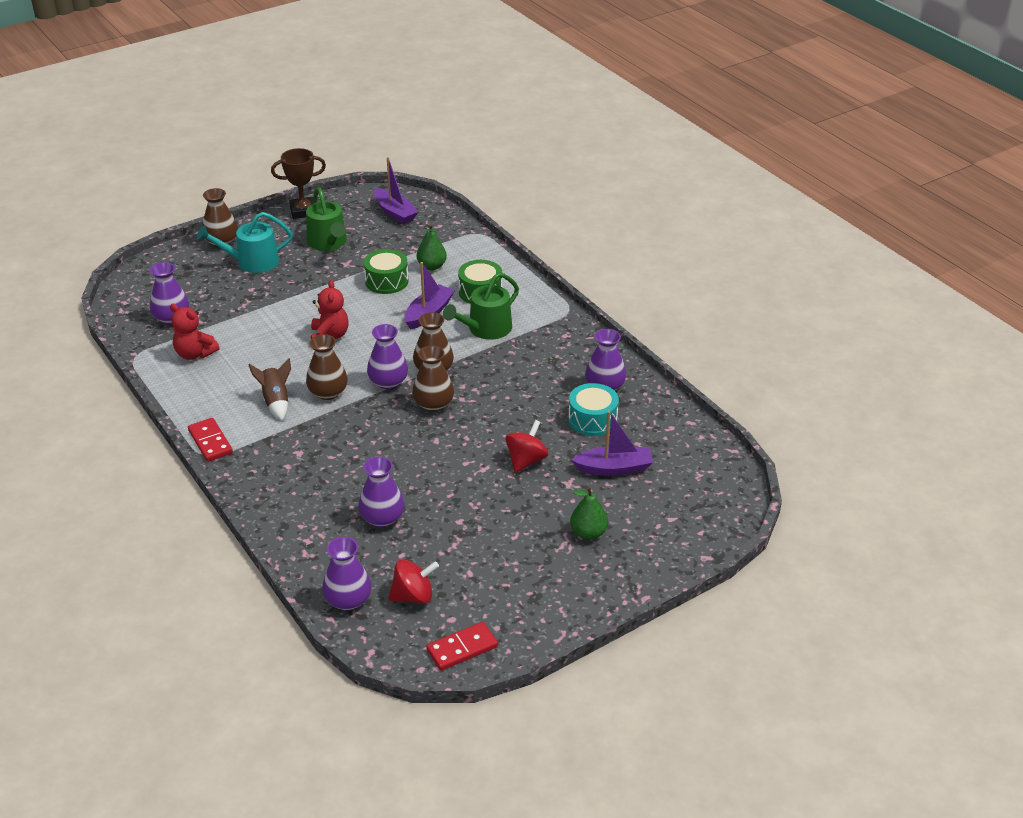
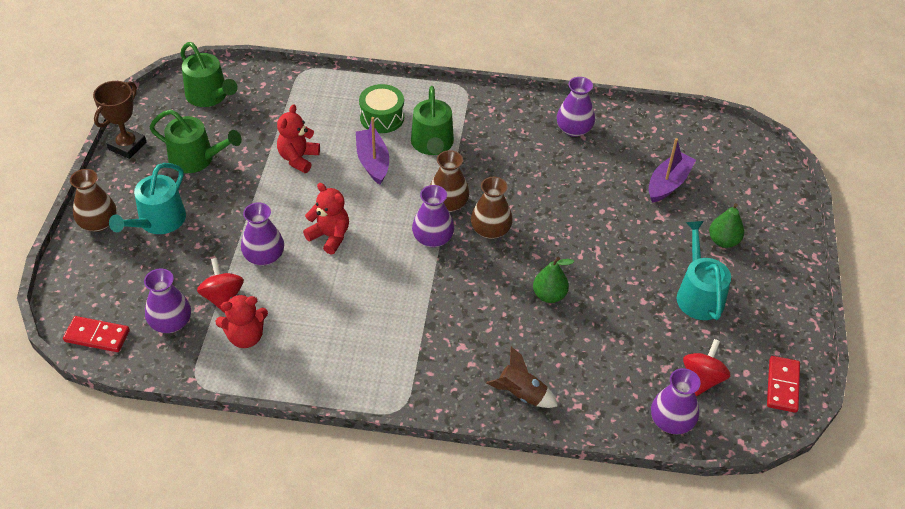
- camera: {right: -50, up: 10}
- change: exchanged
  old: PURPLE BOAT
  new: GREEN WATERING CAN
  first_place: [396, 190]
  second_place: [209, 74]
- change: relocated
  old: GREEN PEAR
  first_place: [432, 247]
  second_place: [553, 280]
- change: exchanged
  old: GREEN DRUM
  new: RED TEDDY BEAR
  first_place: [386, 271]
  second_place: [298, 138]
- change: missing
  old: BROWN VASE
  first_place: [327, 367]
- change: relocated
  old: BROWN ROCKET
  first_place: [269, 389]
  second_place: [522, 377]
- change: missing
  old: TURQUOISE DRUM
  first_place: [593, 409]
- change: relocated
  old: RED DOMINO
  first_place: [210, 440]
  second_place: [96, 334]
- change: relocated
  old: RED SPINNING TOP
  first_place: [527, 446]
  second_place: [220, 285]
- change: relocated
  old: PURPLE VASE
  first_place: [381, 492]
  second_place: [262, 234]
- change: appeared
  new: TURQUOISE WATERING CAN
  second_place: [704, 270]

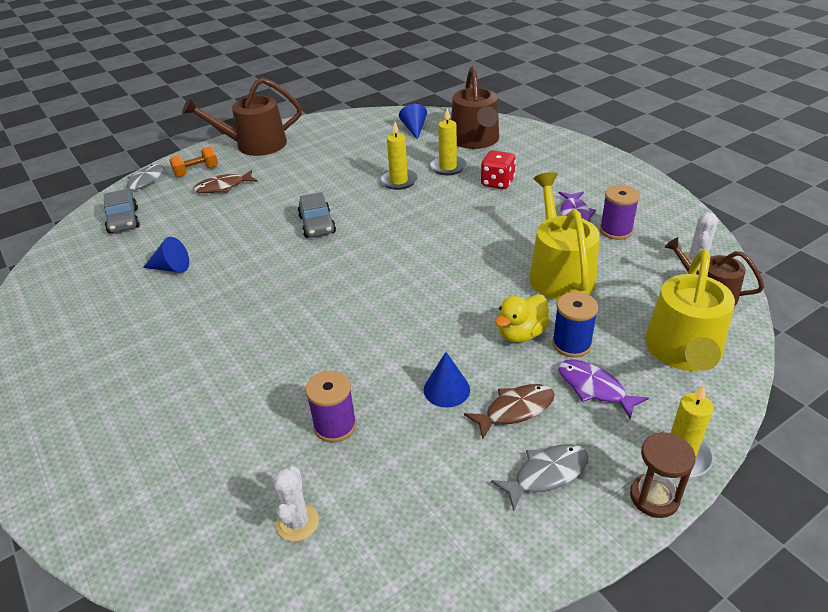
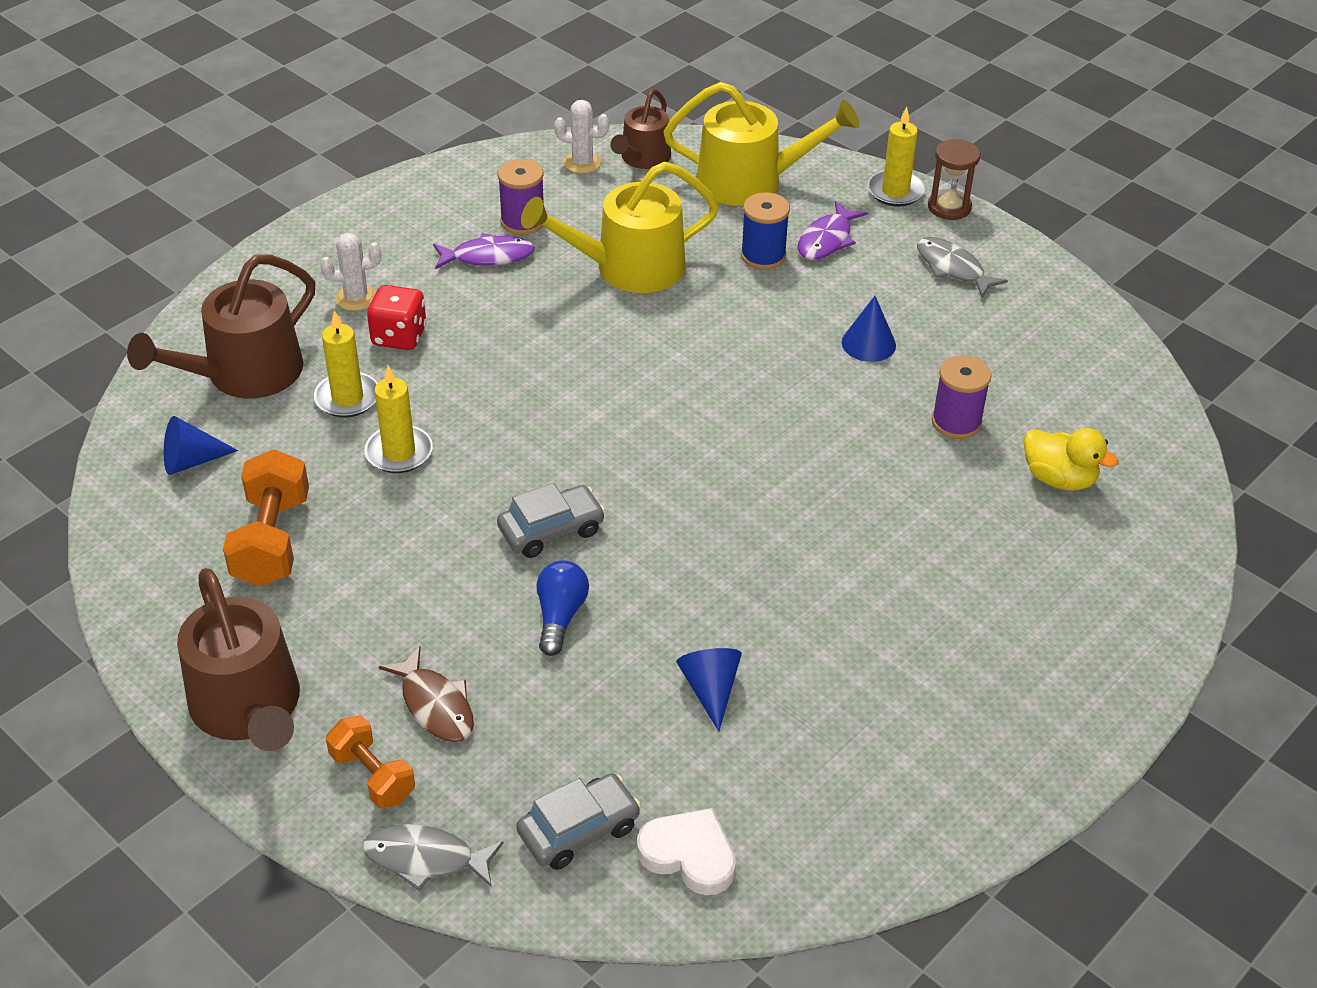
- camera: {right: -105, up: 5}
- change: spun
  old: BROWN WATERING CAN
  first_place: [475, 107]
  second_place: [221, 327]
  degrees: 150
- change: relocated
  old: YELLOW DUCK
  first_place: [522, 318]
  second_place: [1071, 459]
- change: missing
  old: BROWN FISH
  first_place: [509, 411]
- change: relocated
  old: WHITE CACTUS
  first_place: [296, 504]
  second_place: [350, 272]
- change: appeared
  new: ORANGE DUMBBELL
  second_place: [266, 518]
- change: appeared
  new: BLUE LIGHT BULB
  second_place: [563, 608]
- change: appeared
  new: WHITE HEART
  second_place: [686, 851]

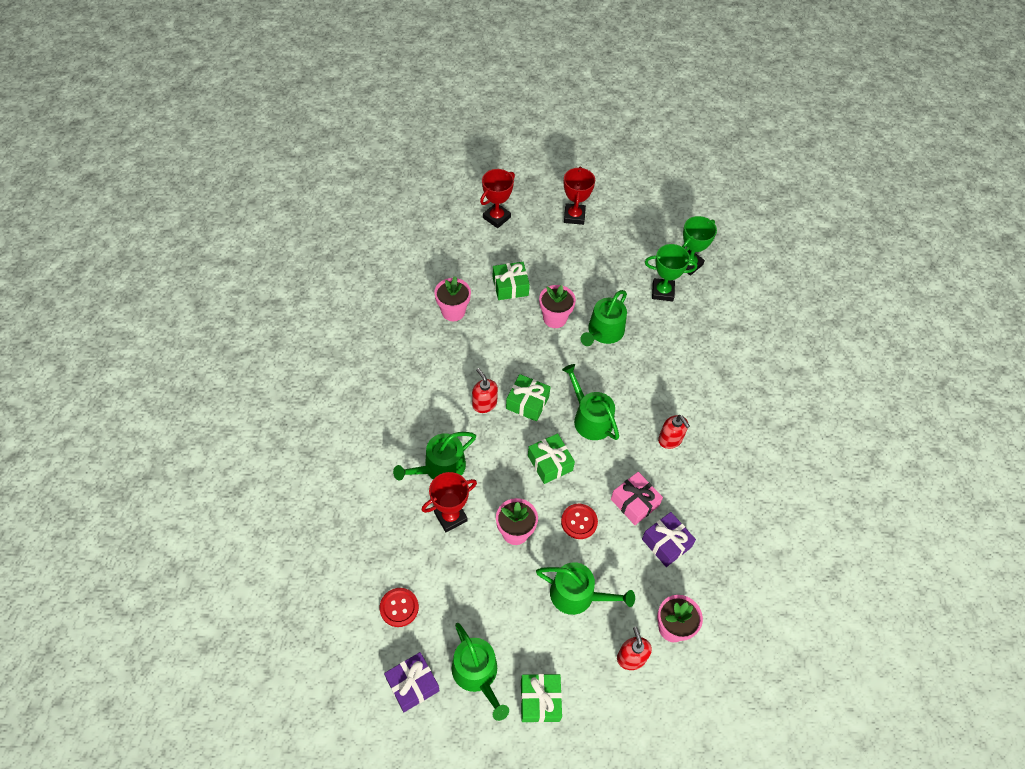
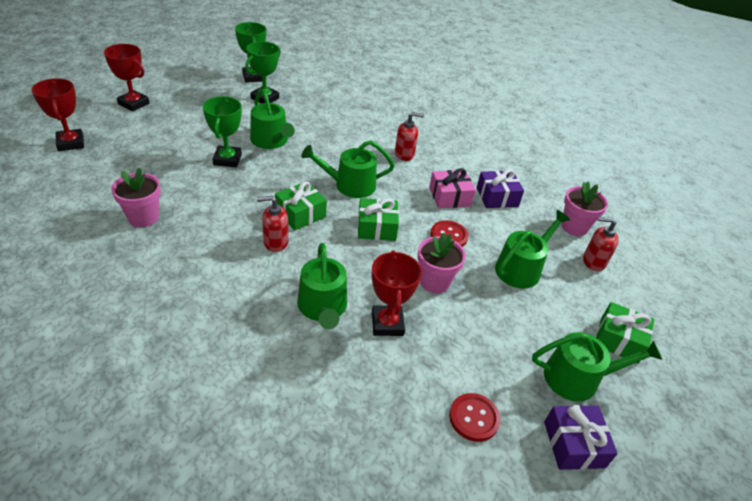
- camera: {right: -65, up: -15}
- change: missing
  old: GREEN GIFT
  first_place: [511, 281]
- change: exchanged
  old: PINK FLOWER POT
  new: GREEN TROPHY
  first_place: [557, 306]
  second_place: [222, 131]

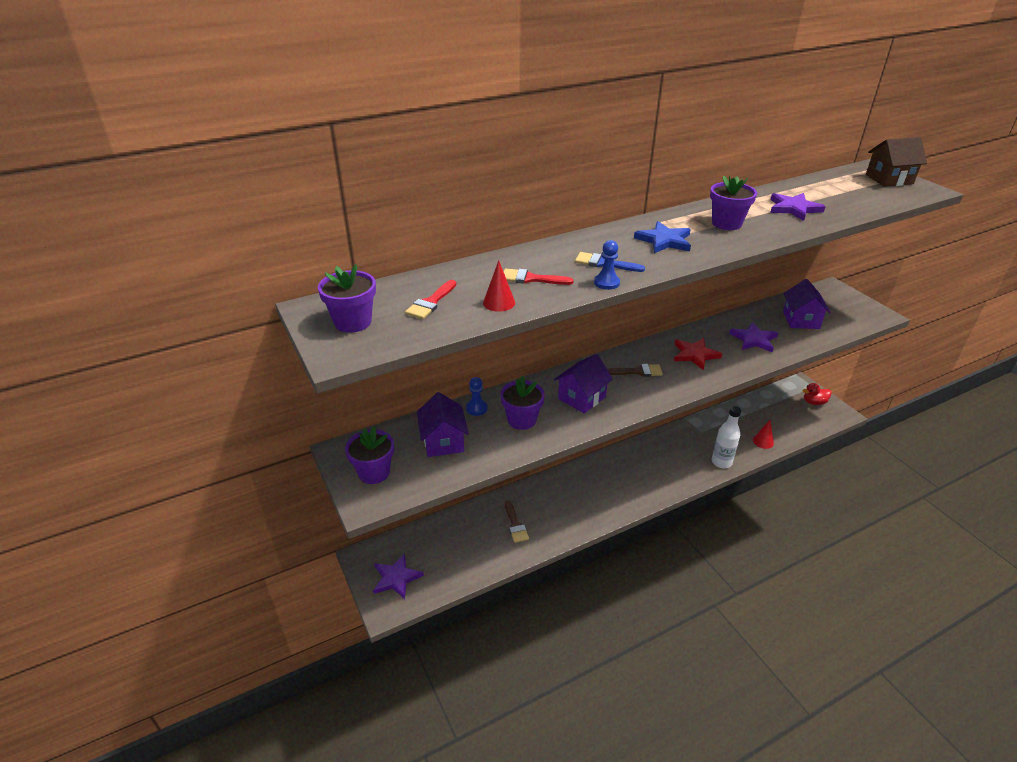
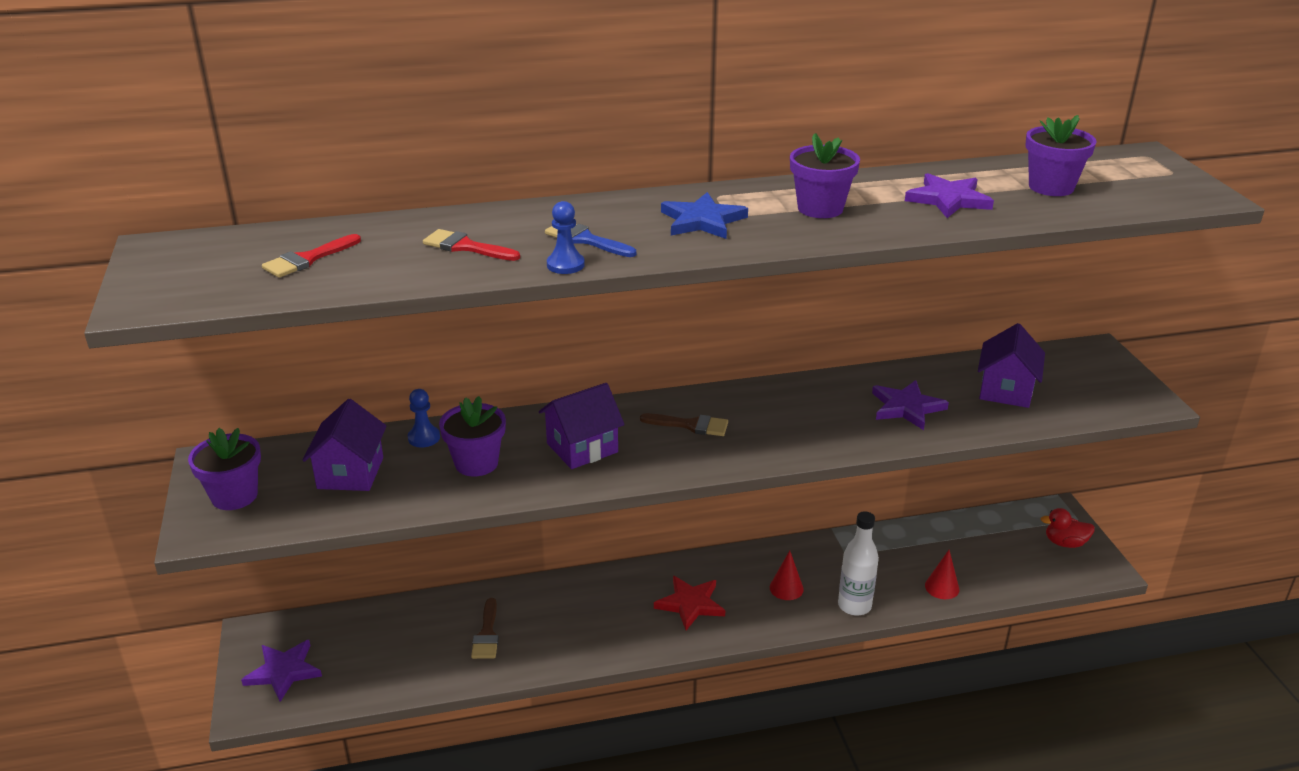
- camera: {right: 15, up: -5}
- change: missing
  old: BROWN HOUSE
  first_place: [896, 162]
- change: relocated
  old: RED CONE
  first_place: [499, 286]
  second_place: [787, 575]
- change: relocated
  old: PURPLE FLOWER POT
  first_place: [347, 298]
  second_place: [1061, 155]
- change: relocated
  old: RED STAR
  first_place: [698, 354]
  second_place: [689, 602]

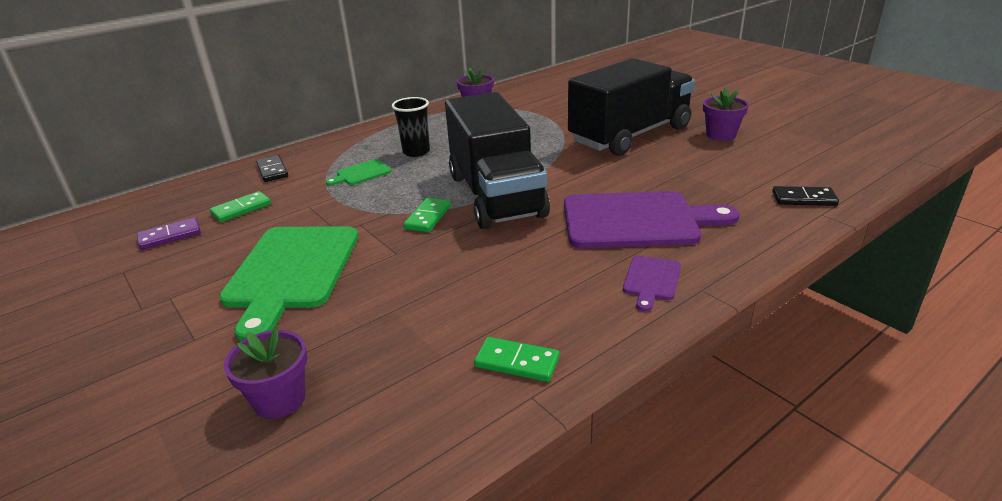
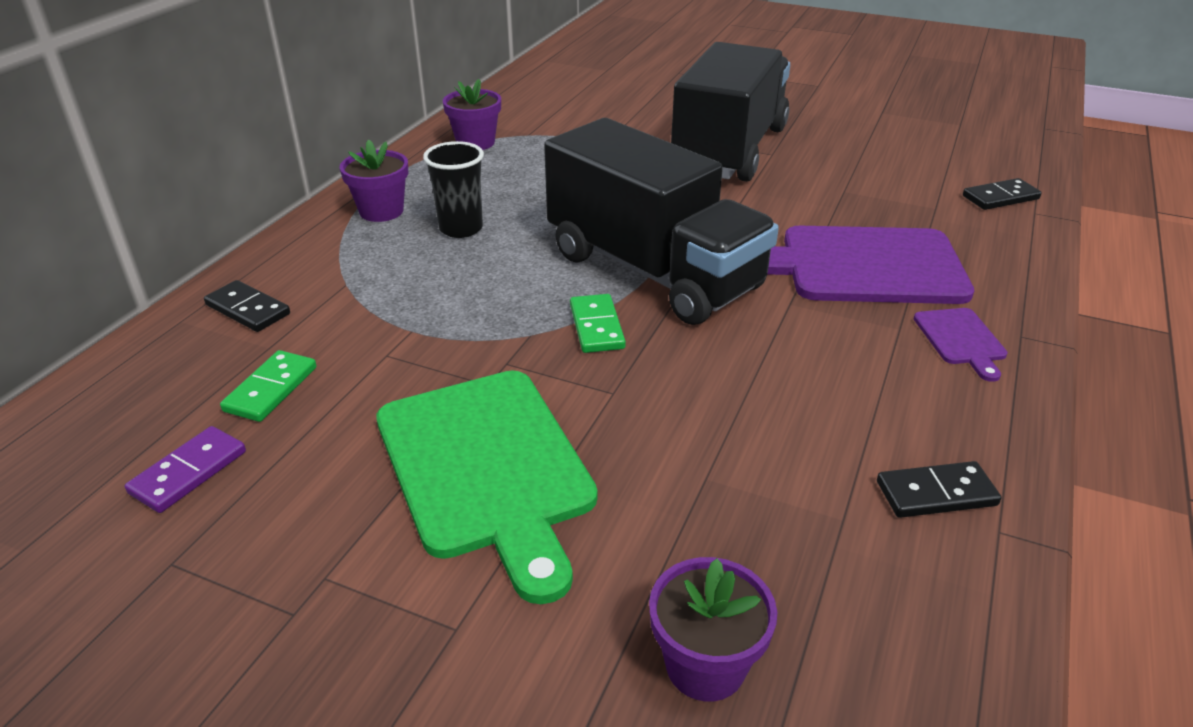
- camera: {right: -30, up: 5}
- change: relocated
  old: PURPLE FLOWER POT
  first_place: [726, 114]
  second_place: [374, 180]
- change: missing
  old: GREEN CUTTING BOARD
  first_place: [358, 172]
- change: spun
  old: PURPLE CUTTING BOARD
  first_place: [652, 219]
  second_place: [871, 265]
  degrees: -150
- change: colour
  old: GREEN DOMINO
  new: BLACK DOMINO
  first_place: [516, 359]
  second_place: [939, 489]

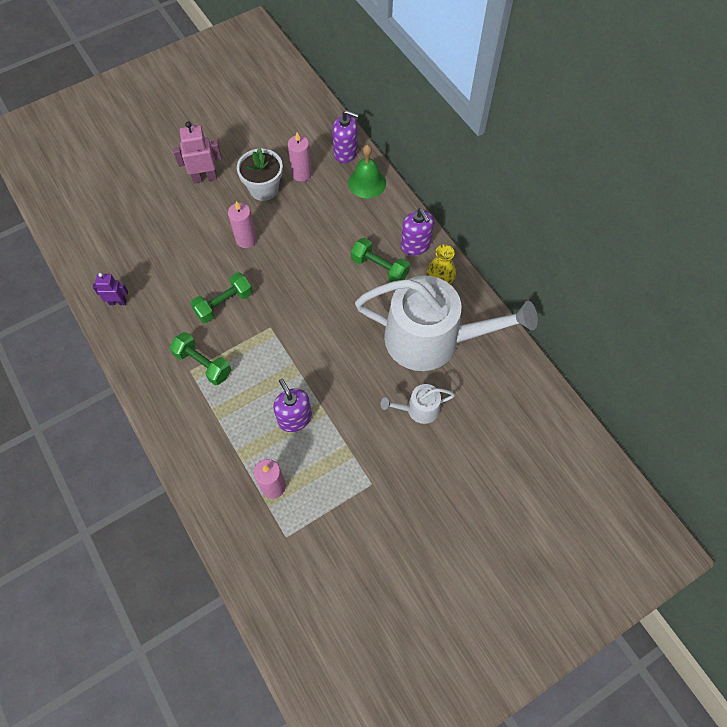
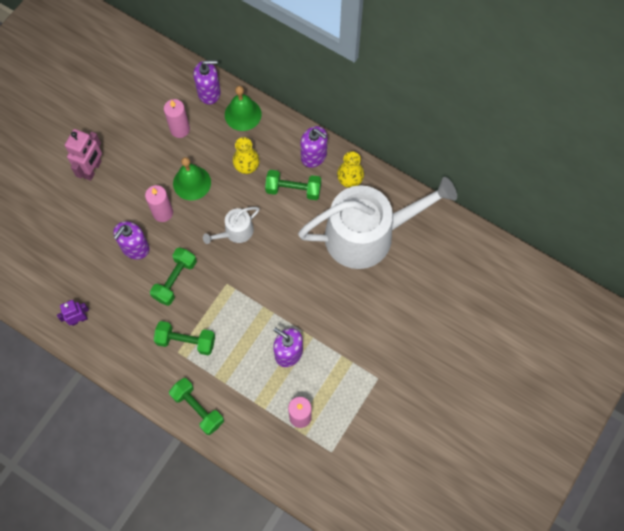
- camera: {right: -25, up: 5}
- change: spun
  old: PINK ROBOT
  first_place: [197, 152]
  second_place: [83, 155]
  degrees: 150
- change: missing
  old: WHITE FLOWER POT
  first_place: [260, 174]
- change: relocated
  old: WHITE WATERING CAN
  first_place: [417, 404]
  second_place: [231, 225]
- change: appeared
  new: YELLOW VASE
  second_place: [246, 155]
- change: appeared
  new: GREEN BELL
  second_place: [192, 178]
- change: appeared
  new: PURPLE SOAP DISPENSER
  second_place: [131, 240]
- change: appeared
  new: GREEN DUMBBELL
  second_place: [196, 406]

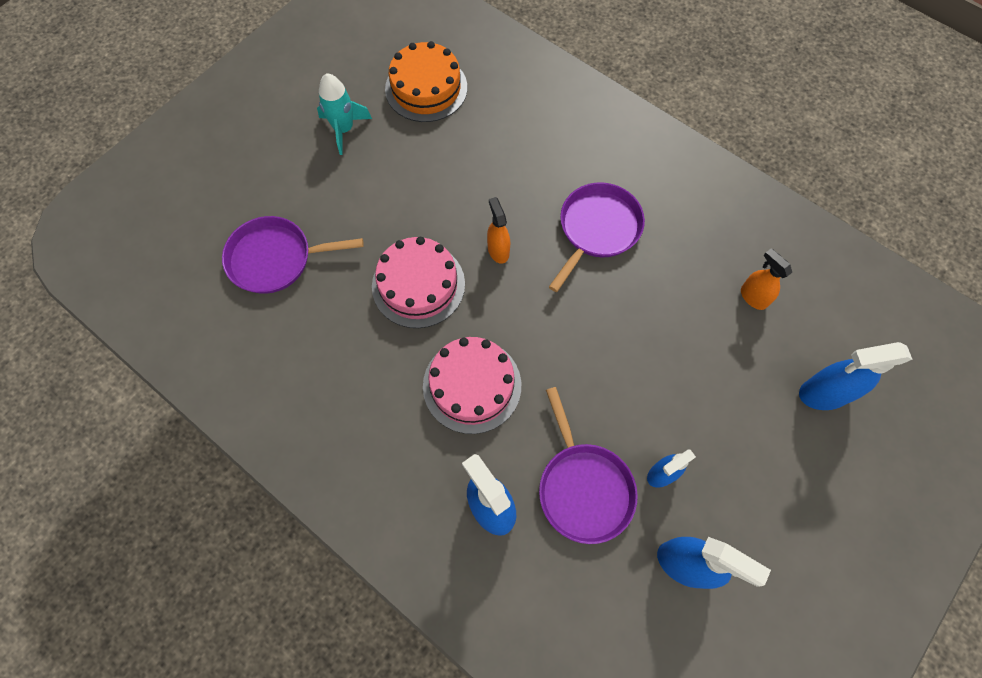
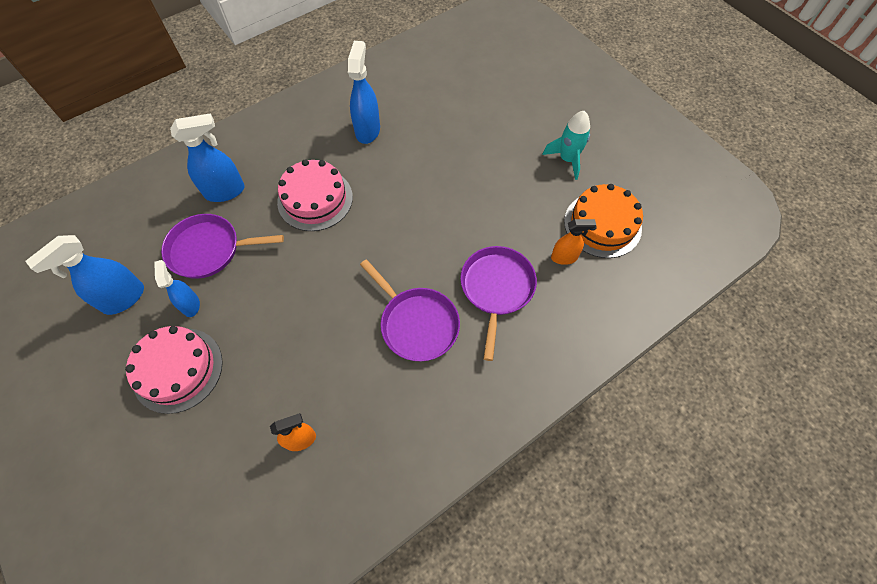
- camera: {right: 105, up: -5}
- change: relocated
  old: ORANGE SPRAY BOTTLE
  first_place: [498, 230]
  second_place: [573, 242]
- change: relocated
  old: PURPLE PAN
  first_place: [292, 255]
  second_place: [498, 303]
- change: relocated
  old: PINK CAKE
  first_place: [418, 282]
  second_place: [174, 370]
- change: relocated
  old: BLUE SPRAY BOTTLE
  first_place: [856, 376]
  second_place: [364, 92]

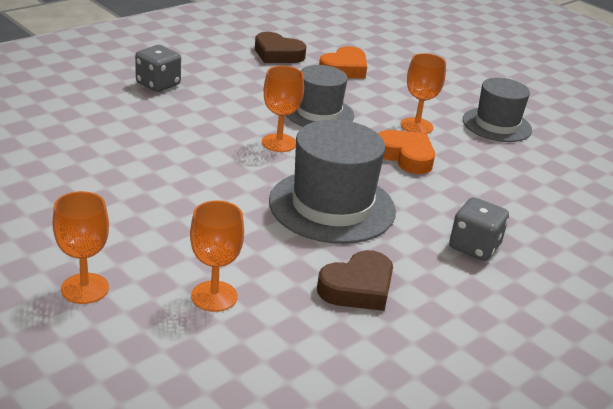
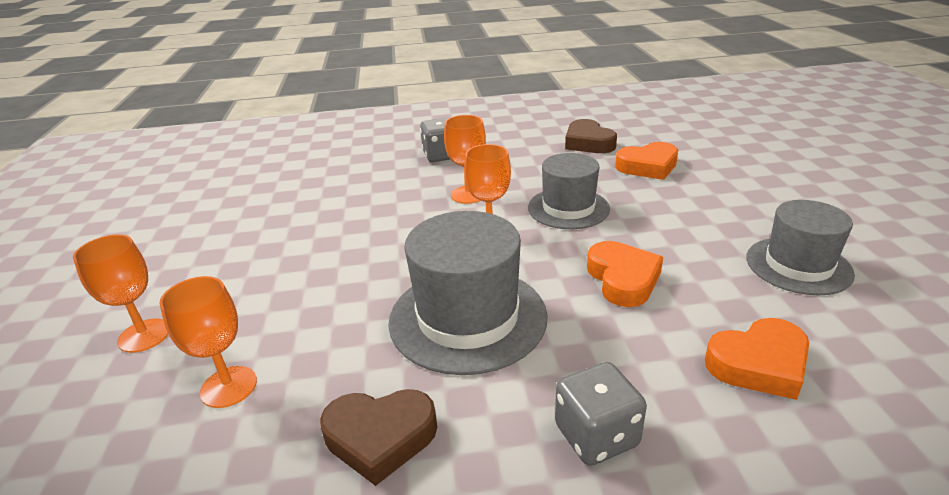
- camera: {right: 40, up: 0}
- change: relocated
  old: ORANGE GOBLET
  first_place: [423, 93]
  second_place: [465, 159]
- change: appeared
  new: ORANGE HEART
  second_place: [757, 359]

